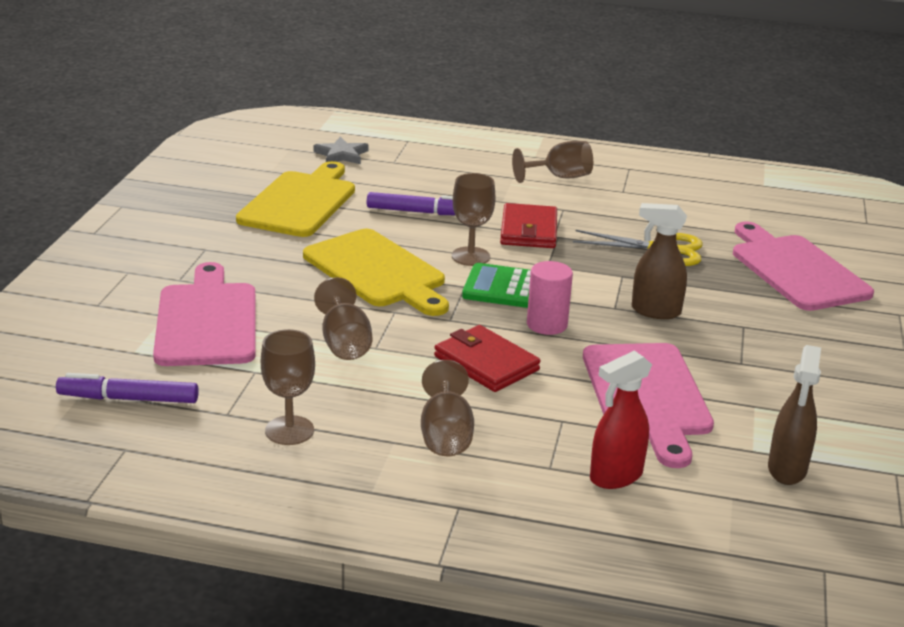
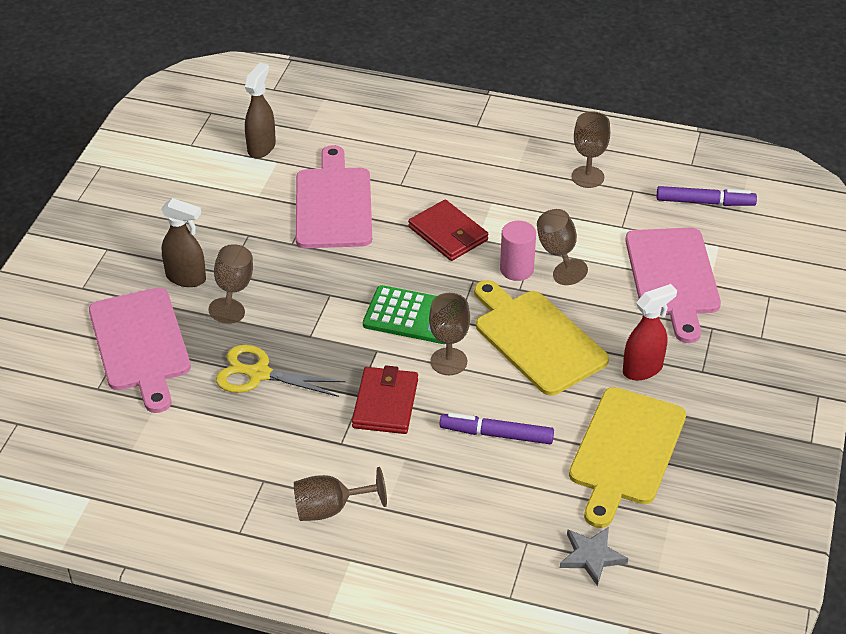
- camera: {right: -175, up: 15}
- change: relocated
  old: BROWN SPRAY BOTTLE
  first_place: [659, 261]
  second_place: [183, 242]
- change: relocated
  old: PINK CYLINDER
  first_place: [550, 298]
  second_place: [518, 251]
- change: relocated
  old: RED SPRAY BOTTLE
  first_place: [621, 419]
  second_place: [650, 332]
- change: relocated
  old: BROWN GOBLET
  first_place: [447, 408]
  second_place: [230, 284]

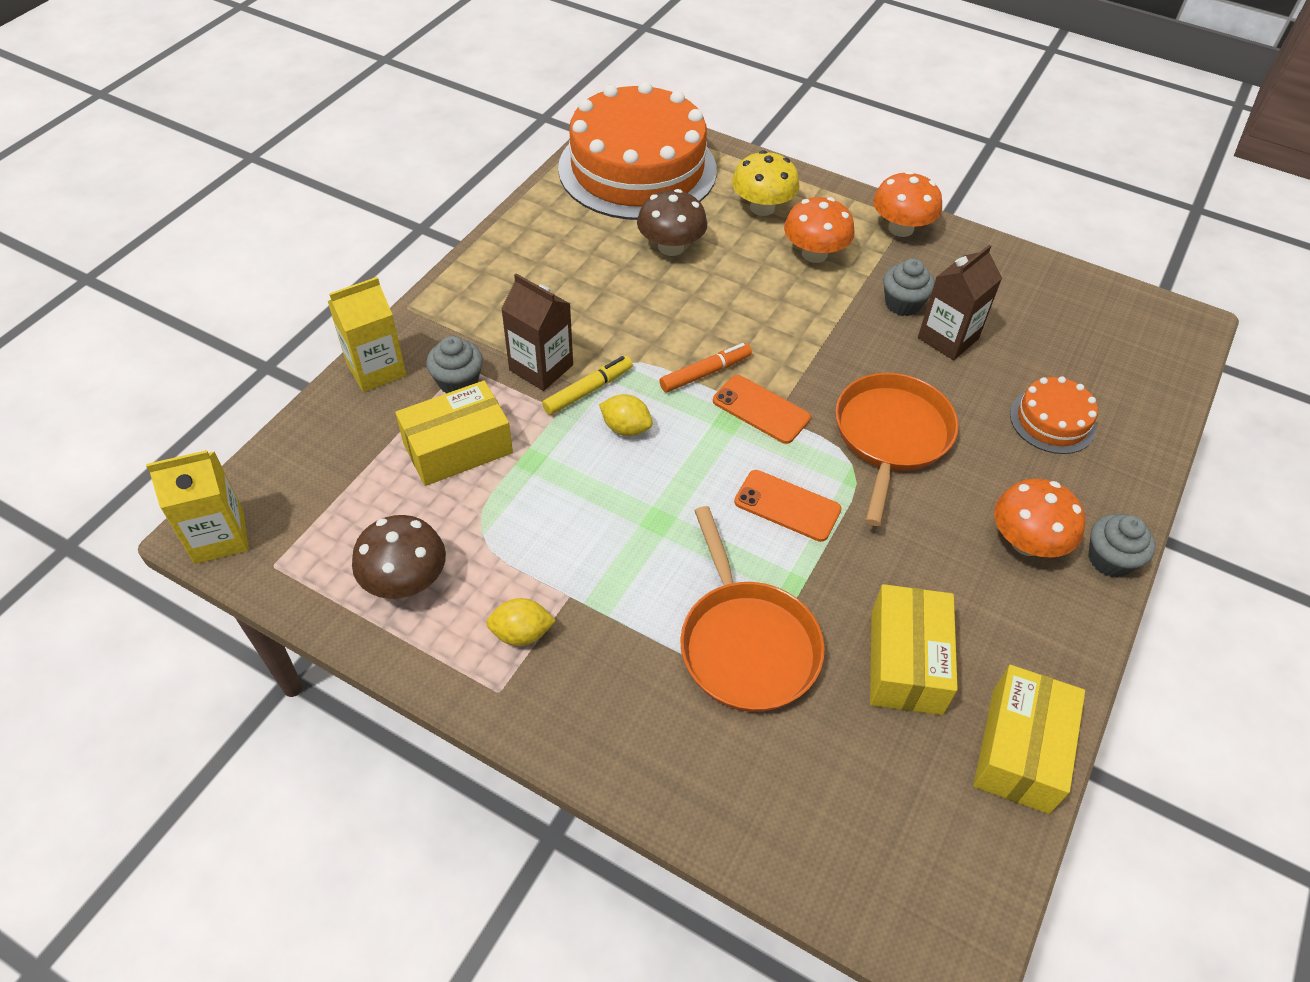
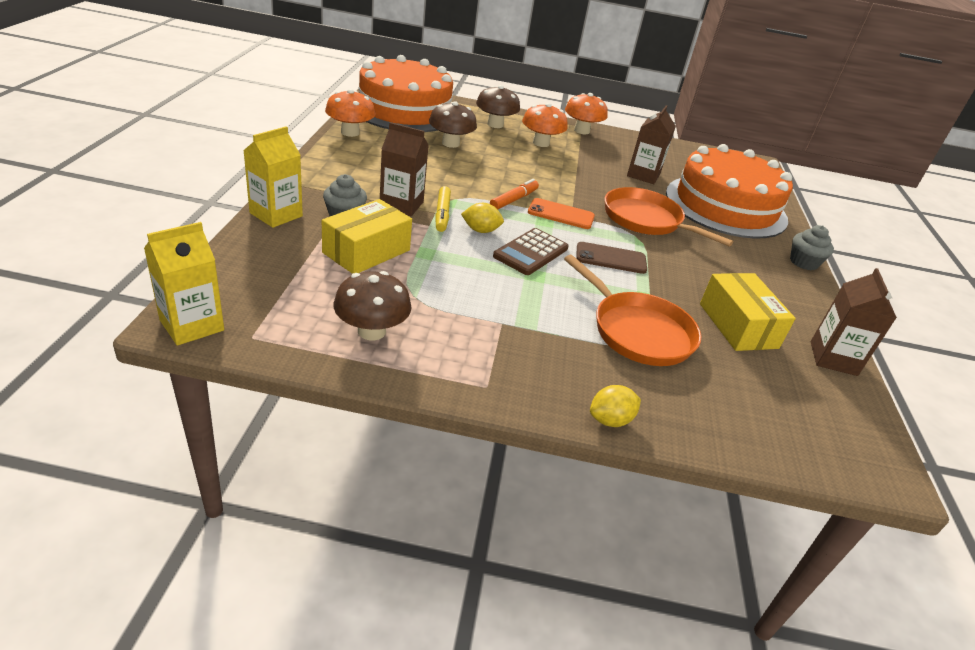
- camera: {right: -25, up: -15}
- change: colour
  old: YELLOW MUSHROOM
  new: BROWN MUSHROOM
  first_place: [766, 183]
  second_place: [498, 106]
- change: missing
  old: GREY CUPCAKE
  first_place: [909, 287]
- change: spun
  old: YELLOW MARKER
  first_place: [587, 385]
  second_place: [443, 209]
  degrees: 150
- change: spun
  old: ORANGE PAN
  first_place: [896, 449]
  second_place: [668, 217]
  degrees: -45
- change: size
  old: ORANGE CAKE
  first_place: [1054, 415]
  second_place: [729, 191]
  factor: 2.28
- change: colour
  old: ORANGE PHONE
  new: BROWN PHONE
  first_place: [788, 506]
  second_place: [611, 258]
- change: relocated
  old: ORANGE MUSHROOM
  first_place: [1039, 518]
  second_place: [350, 113]
- change: relocated
  old: YELLOW LEMON
  first_place: [521, 622]
  second_place: [615, 406]
- change: exchanged
  old: YELLOW BOX
  new: BROWN CARTON
  first_place: [1029, 739]
  second_place: [854, 322]
- change: appeared
  new: BROWN CALCULATOR
  second_place: [531, 251]

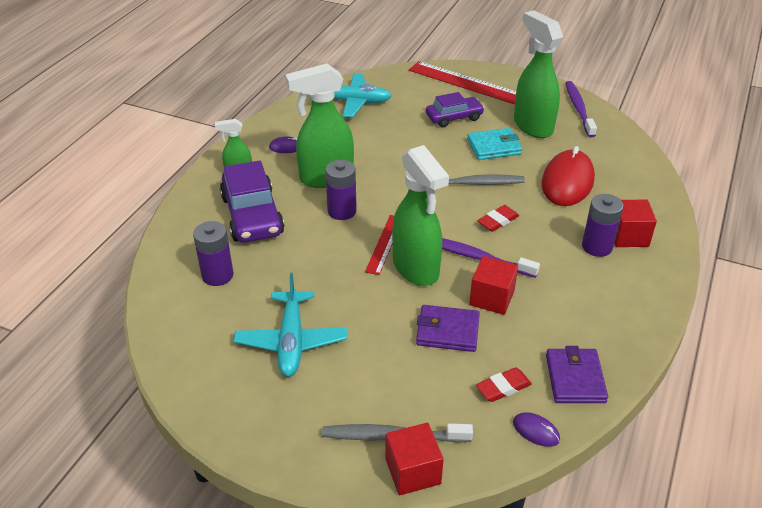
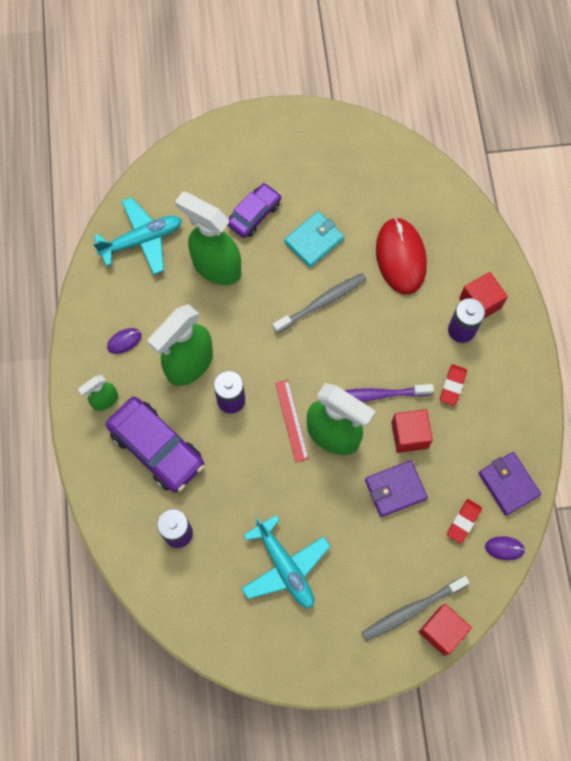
- camera: {right: -30, up: 30}
- change: relocated
  old: GREEN SPRAY BOTTLE
  first_place: [538, 74]
  second_place: [208, 238]
- change: missing
  old: RED RULER
  first_place: [462, 82]
- change: missing
  old: PURPLE TOOTHBRUSH
  first_place: [581, 109]
- change: relocated
  old: RED ERASER
  first_place: [498, 218]
  second_place: [453, 385]

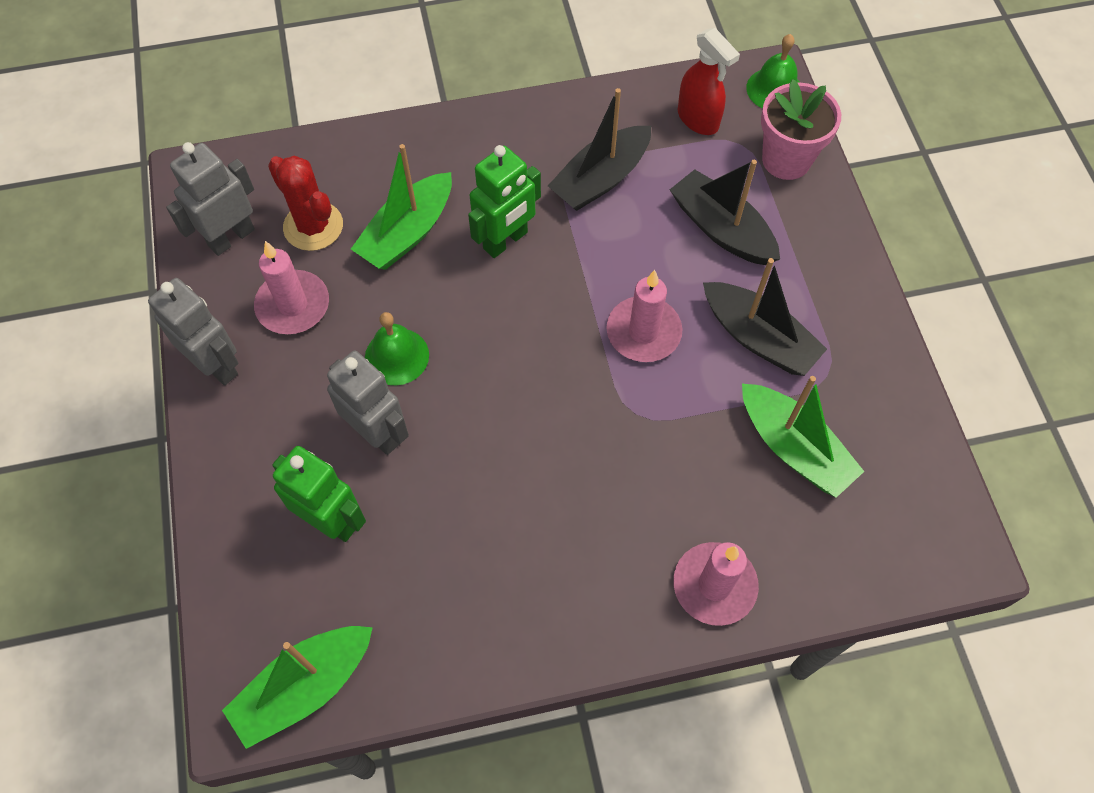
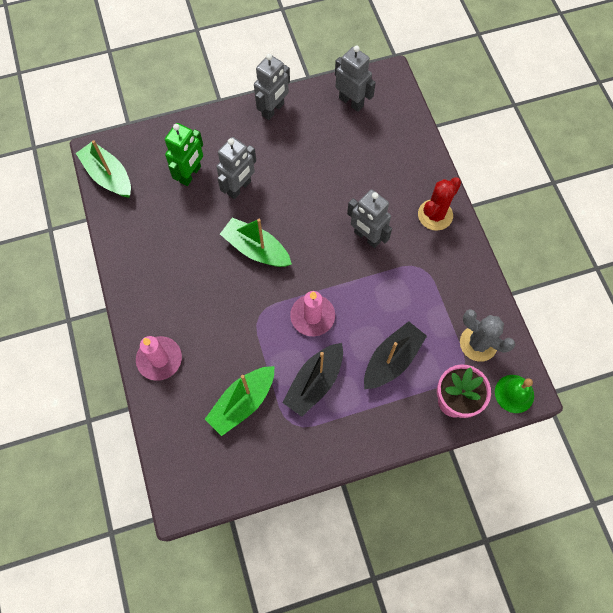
- camera: {right: 85, up: 5}
- change: exchanged
  old: RED SPRAY BOTTLE
  new: GREY CACTUS
  first_place: [709, 81]
  second_place: [487, 335]
- change: missing
  old: BLACK BOAT
  first_place: [599, 149]
- change: relocated
  old: GREEN BOAT
  first_place: [401, 207]
  second_place: [256, 242]
- change: colour
  old: GREEN ROBOT
  new: GREY ROBOT
  first_place: [504, 201]
  second_place: [369, 218]
- change: relocated
  old: RED CACTUS
  first_place: [305, 203]
  second_place: [439, 204]
- change: missing
  old: PINK CANDLE
  first_place: [291, 287]
- change: missing
  old: GREEN BELL
  first_place: [397, 348]

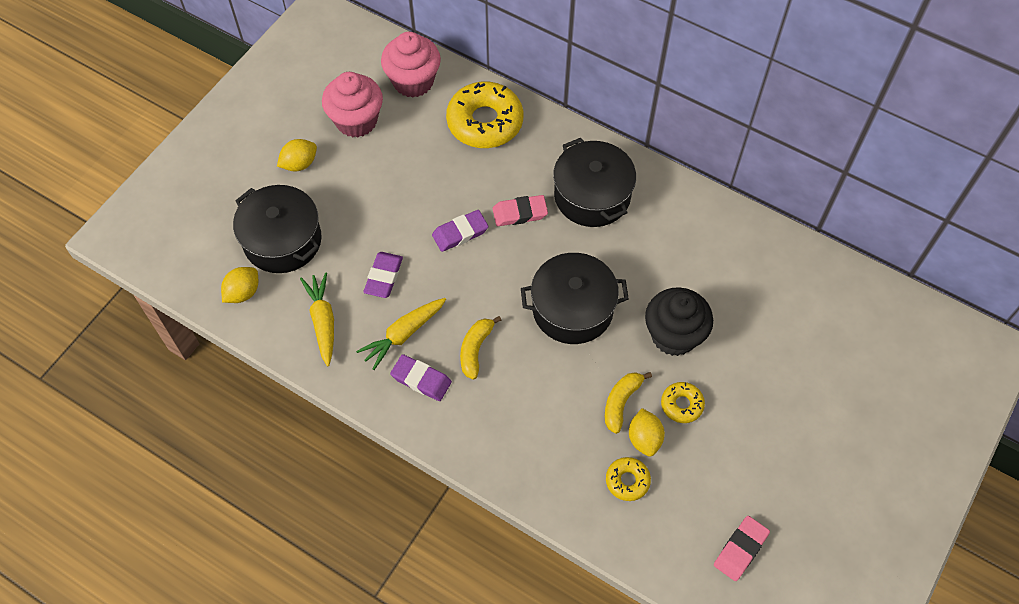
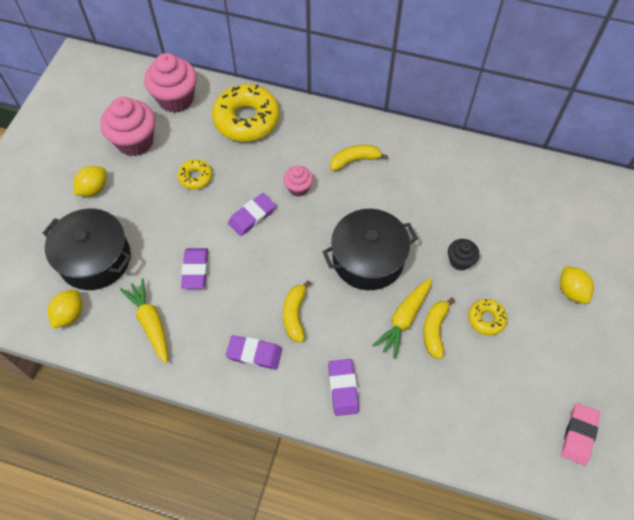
- camera: {right: -15, up: 0}
- change: exchanged
  old: BLACK POT
  new: YELLOW BANANA
  first_place: [594, 182]
  second_place: [359, 158]
- change: exchanged
  old: PINK ERASER
  new: PINK CUPCAKE
  first_place: [520, 210]
  second_place: [298, 181]
- change: size
  old: BLACK CUPCAKE
  first_place: [679, 321]
  second_place: [463, 255]
  factor: 0.53
- change: relocated
  old: YELLOW CARROT
  first_place: [401, 334]
  second_place: [402, 318]
- change: relocated
  old: YELLOW LEMON
  first_place: [647, 432]
  second_place: [577, 285]
- change: relocated
  old: YELLOW DONUT
  first_place: [628, 479]
  second_place: [195, 174]
- change: appeared
  new: PURPLE ERASER
  second_place: [343, 387]

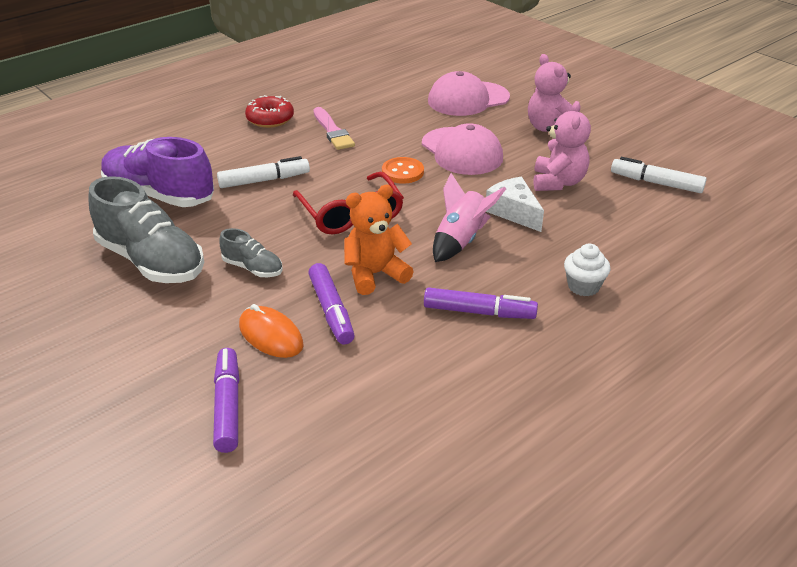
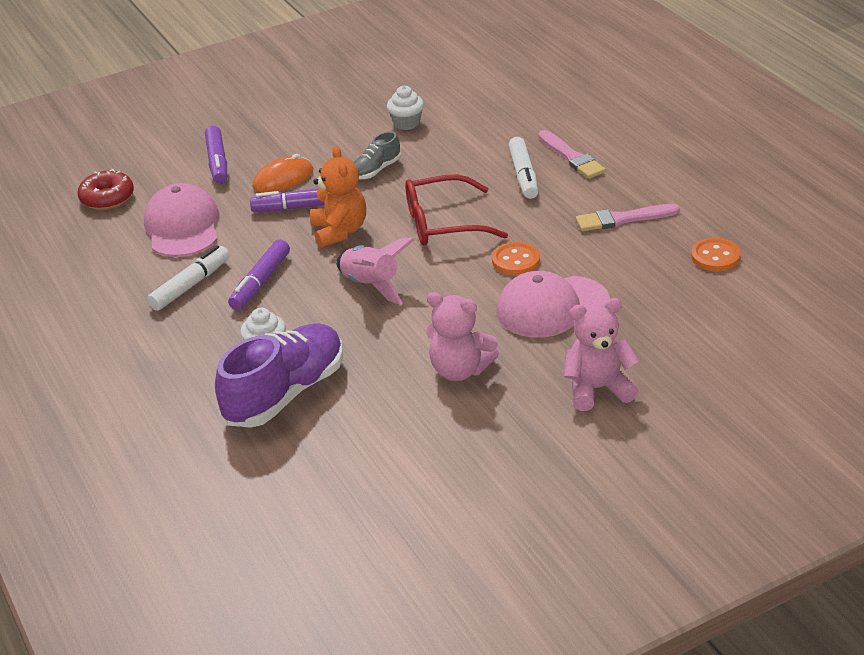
- camera: {right: 105, up: 0}
- change: relocated
  old: PINK CAP
  first_place: [469, 93]
  second_place: [182, 220]
- change: relocated
  old: RED DONUT
  first_place: [269, 111]
  second_place: [106, 189]
- change: relocated
  old: PURPLE SHOE
  first_place: [157, 172]
  second_place: [279, 375]
- change: relocated
  old: WHITE MARKER
  first_place: [659, 175]
  second_place: [188, 278]
- change: exchanged
  old: GREY SHOE
  new: WHITE CUPCAKE
  first_place: [146, 229]
  second_place: [405, 108]
- change: missing
  old: WHITE CHEESE
  first_place: [515, 204]
- change: spun
  old: PURPLE MARKER
  first_place: [226, 400]
  second_place: [216, 155]
  degrees: 75
- change: appeared
  new: PINK BRUSH
  second_place: [572, 154]
- change: appeared
  new: ORANGE BUTTON
  second_place: [716, 254]

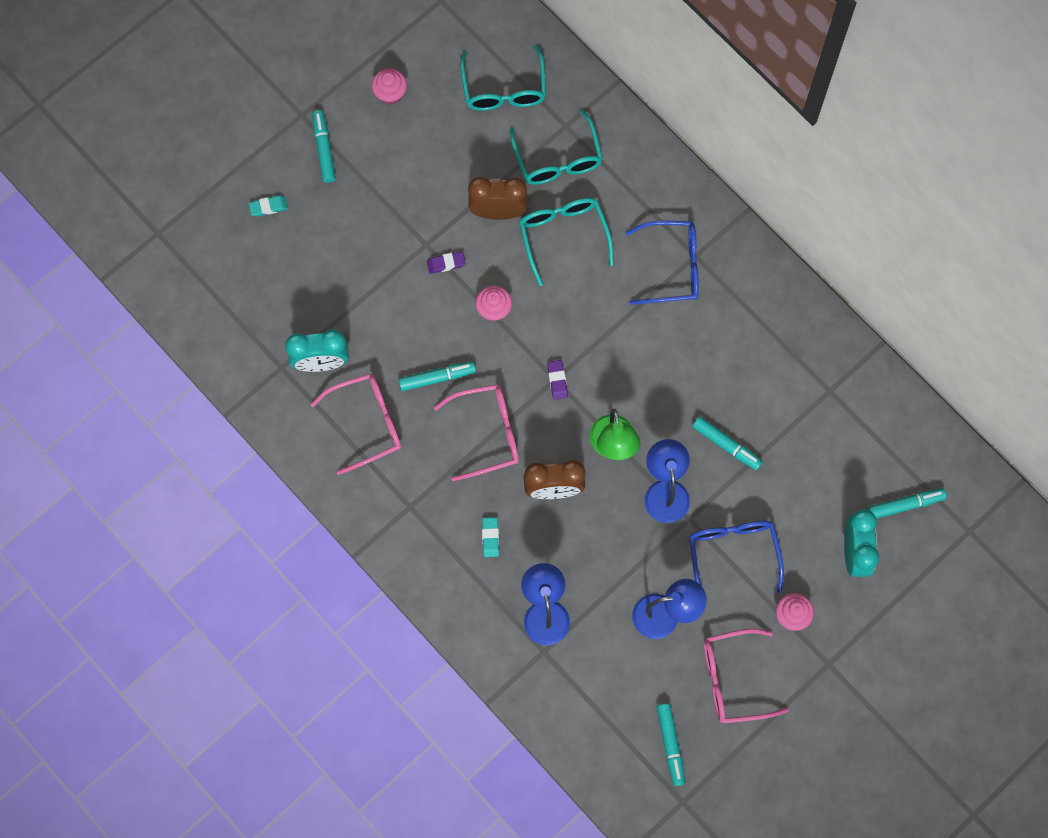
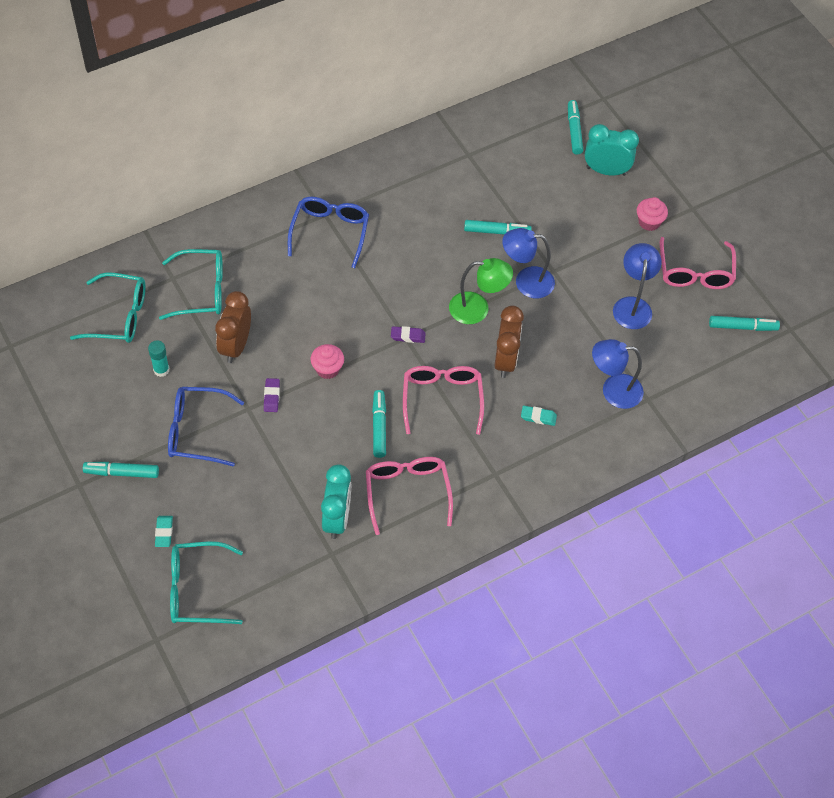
- camera: {right: -80, up: -15}
- change: missing
  old: PINK CUPCAKE
  first_place: [389, 87]
- change: relocated
  old: TURQUOISE GLASSES
  first_place: [566, 242]
  second_place: [206, 582]
- change: spun
  old: TURQUOISE MARKER
  first_place: [727, 443]
  second_place: [498, 227]
  degrees: 45
- change: relocated
  old: BLUE GLASSES
  first_place: [736, 557]
  second_place: [206, 427]
- change: appeared
  new: TURQUOISE GLUE STICK
  second_place: [159, 358]

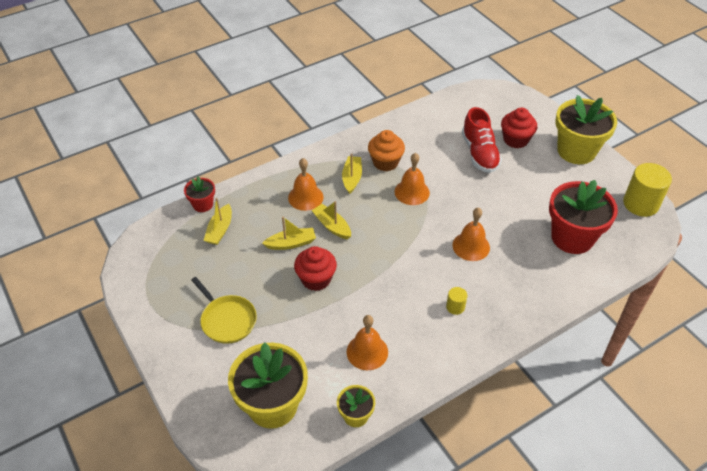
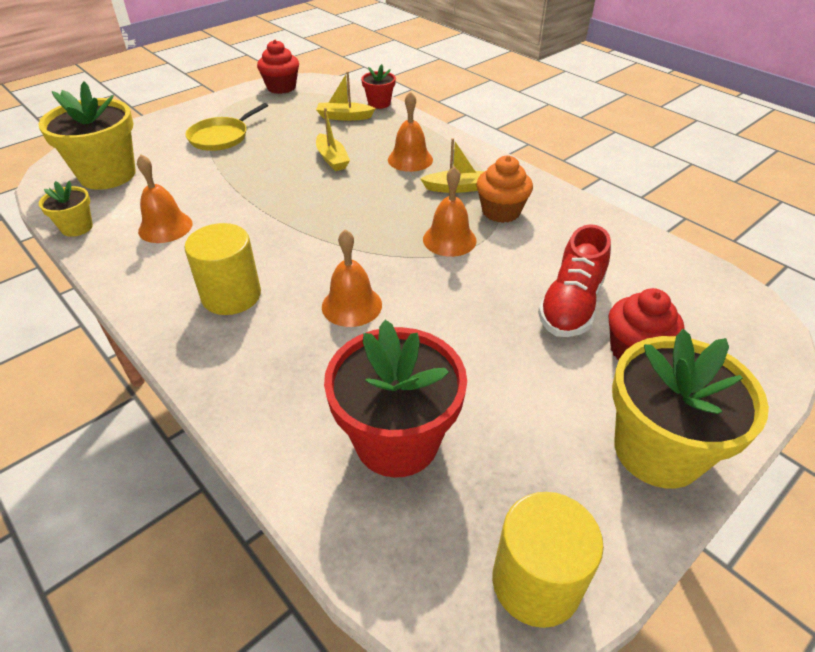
- camera: {right: 80, up: -5}
- change: spun
  old: RED SHOE
  first_place: [482, 140]
  second_place: [574, 280]
  degrees: -45
- change: missing
  old: YELLOW BOAT
  first_place: [331, 220]
- change: relocated
  old: RED CUPCAKE
  first_place: [315, 268]
  second_place: [278, 67]
- change: size
  old: YELLOW CYLINDER
  first_place: [456, 301]
  second_place: [222, 269]
  factor: 2.1

